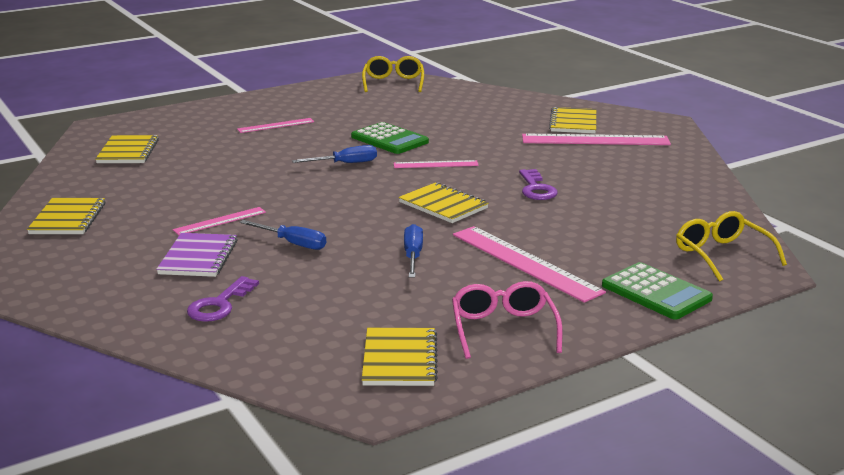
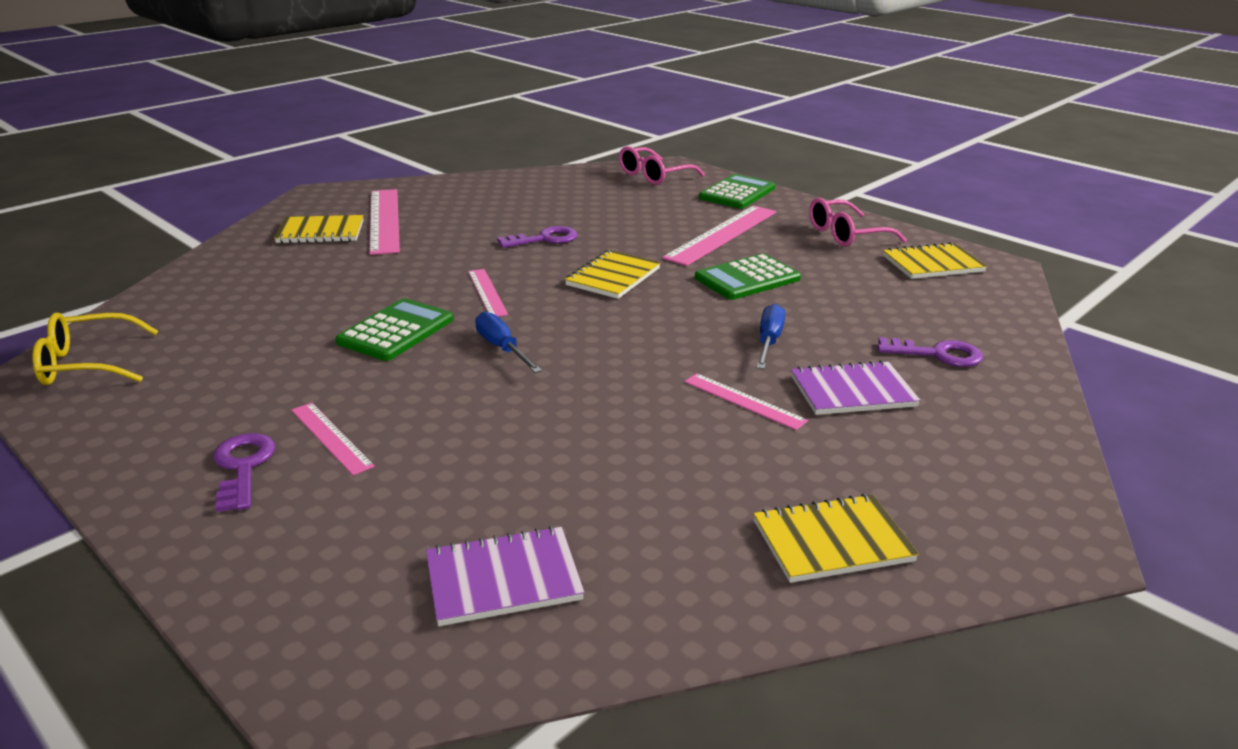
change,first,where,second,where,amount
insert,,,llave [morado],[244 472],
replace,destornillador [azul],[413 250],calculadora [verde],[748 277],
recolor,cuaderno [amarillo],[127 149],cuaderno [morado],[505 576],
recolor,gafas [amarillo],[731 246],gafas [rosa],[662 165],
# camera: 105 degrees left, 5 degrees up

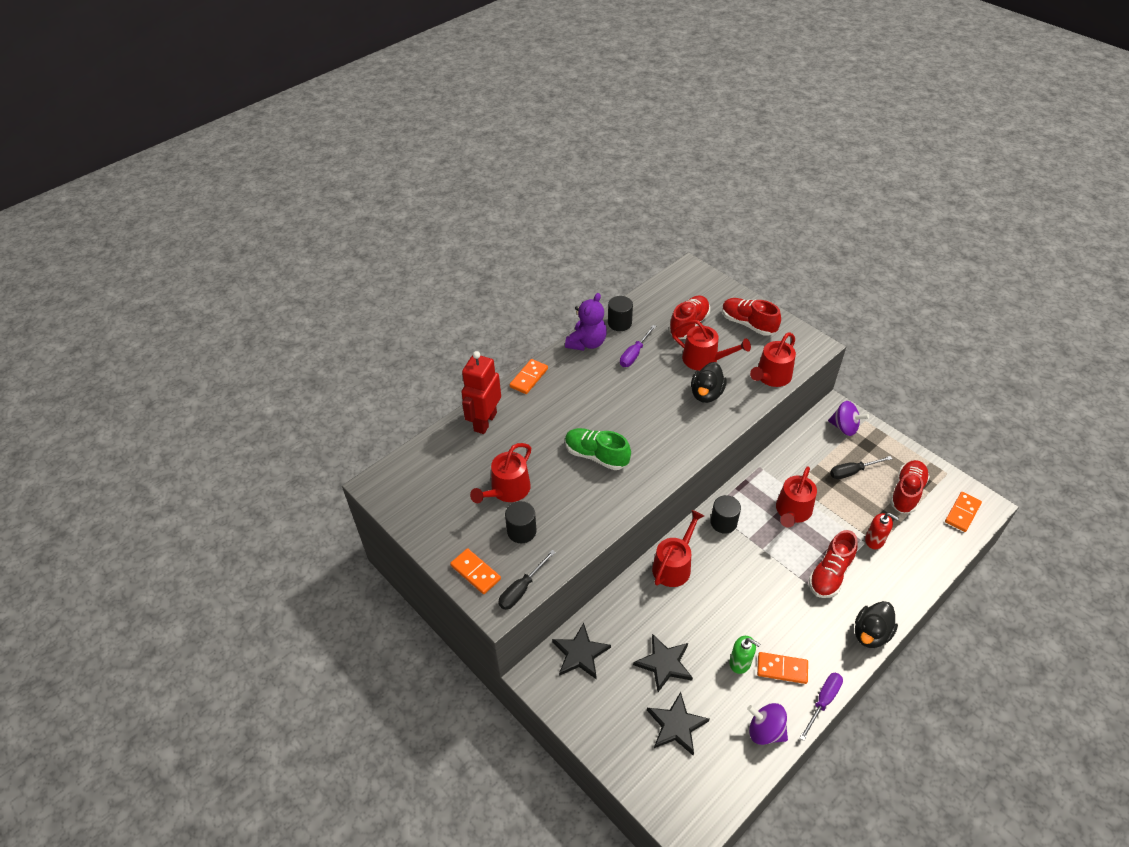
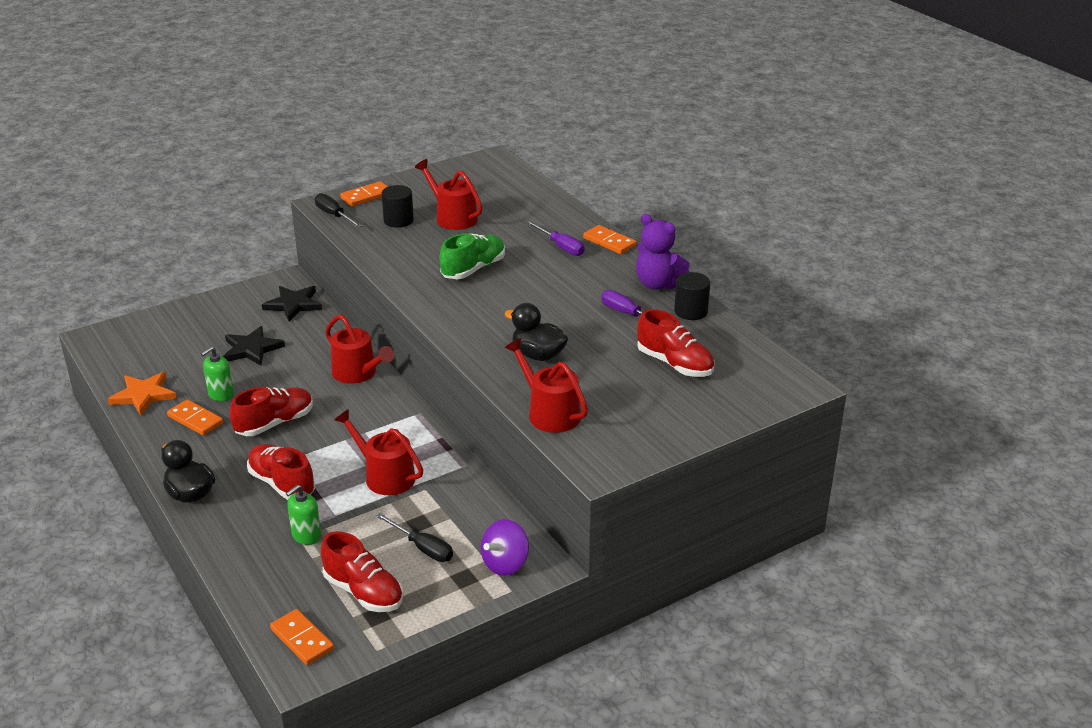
change,first,where,second,where,amount
delete,robot [rojo],[481 392],,,
delete,estrella [negro],[678 724],,,
delete,regadera [rojo],[711 345],,,
delete,cilindro [negro],[725 514],,,
move,zapato [rojo],[751 317],,[271 411],
move,destornillador [morado],[821 707],,[555 238],
replace,peonza [morado],[767 724],estrella [naranja],[142 393],
recolor,dispensador de jabón [rojo],[882 531],dispensador de jabón [verde],[303 515],
rotate,ficha de dominó [naranja],[782 668],,[195 417],75 degrees counterclockwise
rotate,destornillador [negro],[861 467],,[414 537],135 degrees clockwise
# camera: 100 degrees right, 15 degrees down

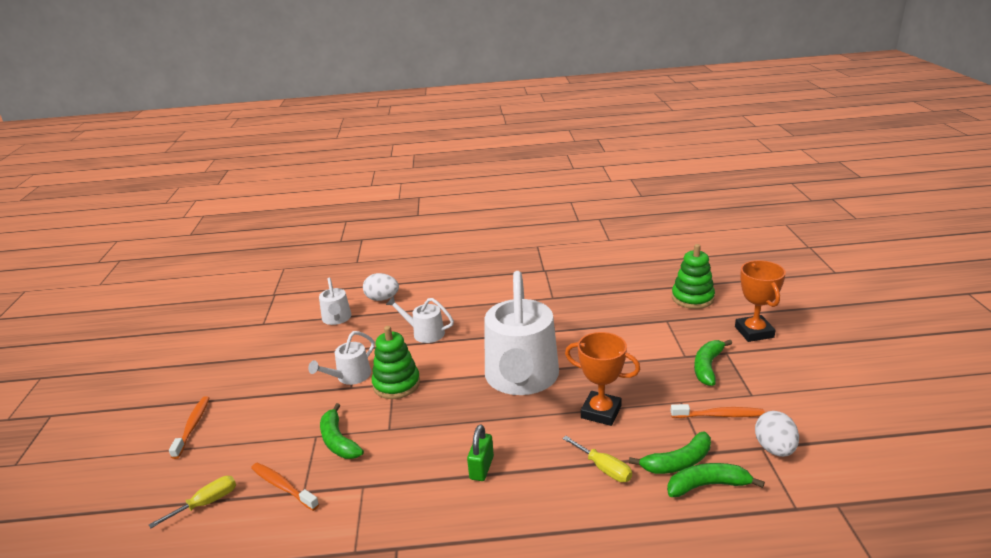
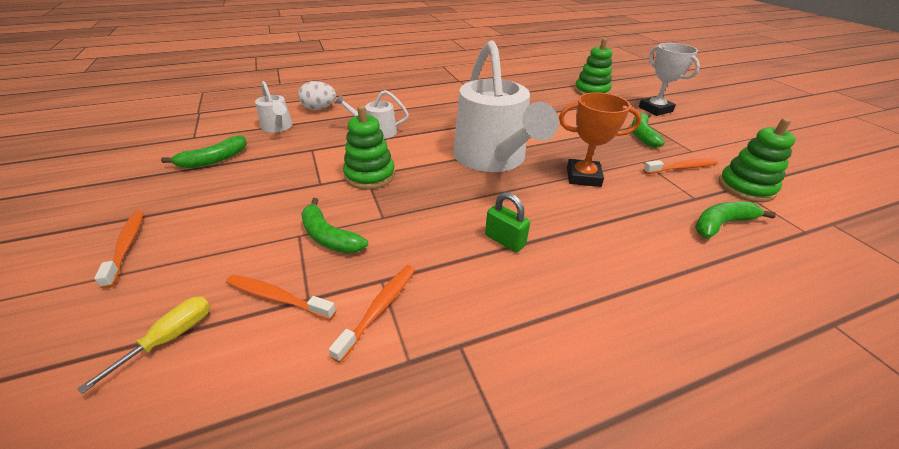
change,first,where,second,where,amount
delete,regadera [blanco],[341 358],,,
delete,destornillador [amarillo],[597 459],,,
insert,,,cepillo de dientes [naranja],[372 314],
move,plátano [verde],[670 453],,[204 151],
replace,huevo [blanco],[777 434],juguete apilable [verde],[757 160],
recolor,trofeo [naranja],[760 301],trofeo [blanco],[669 79],
rotate,candado [verde],[480 452],,[507 222],45 degrees counterclockwise
# camera: 20 degrees left, 10 degrees up

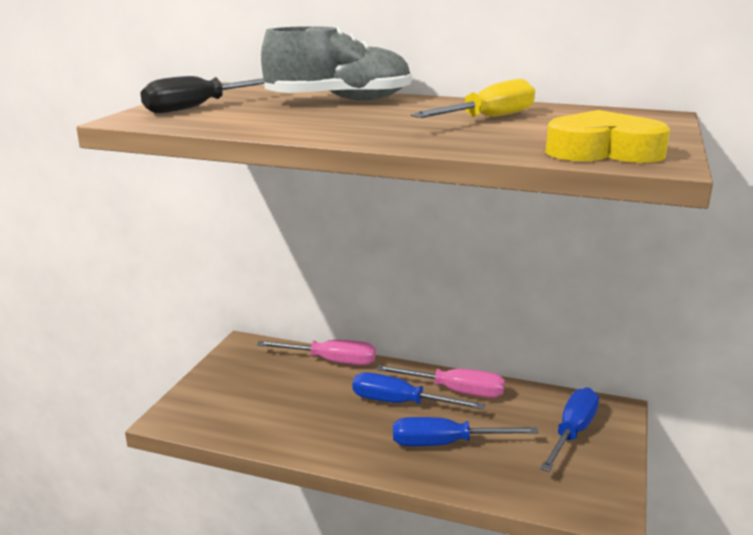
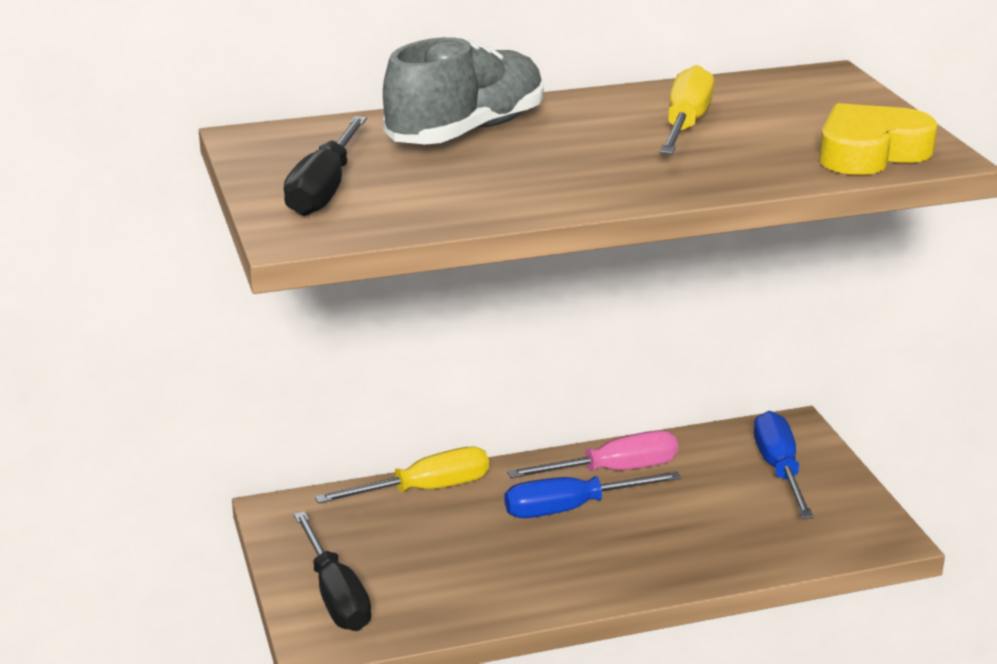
change,first,where,second,where,amount
delete,destornillador [azul],[466 431],,,
insert,,,destornillador [negro],[332 571],
recolor,destornillador [rosa],[316 352],destornillador [amarillo],[402 475],
# camera: 35 degrees left, 5 degrees up

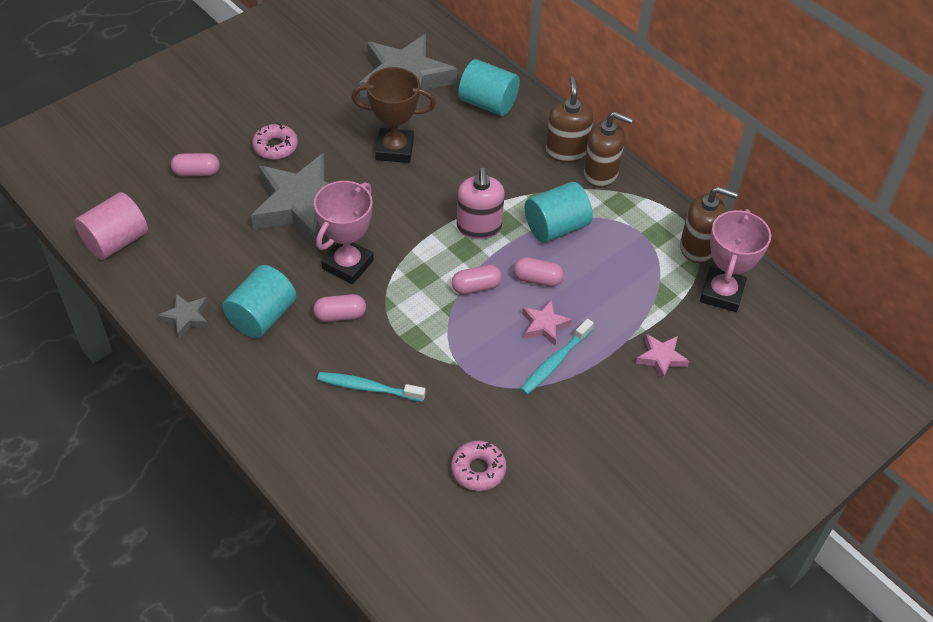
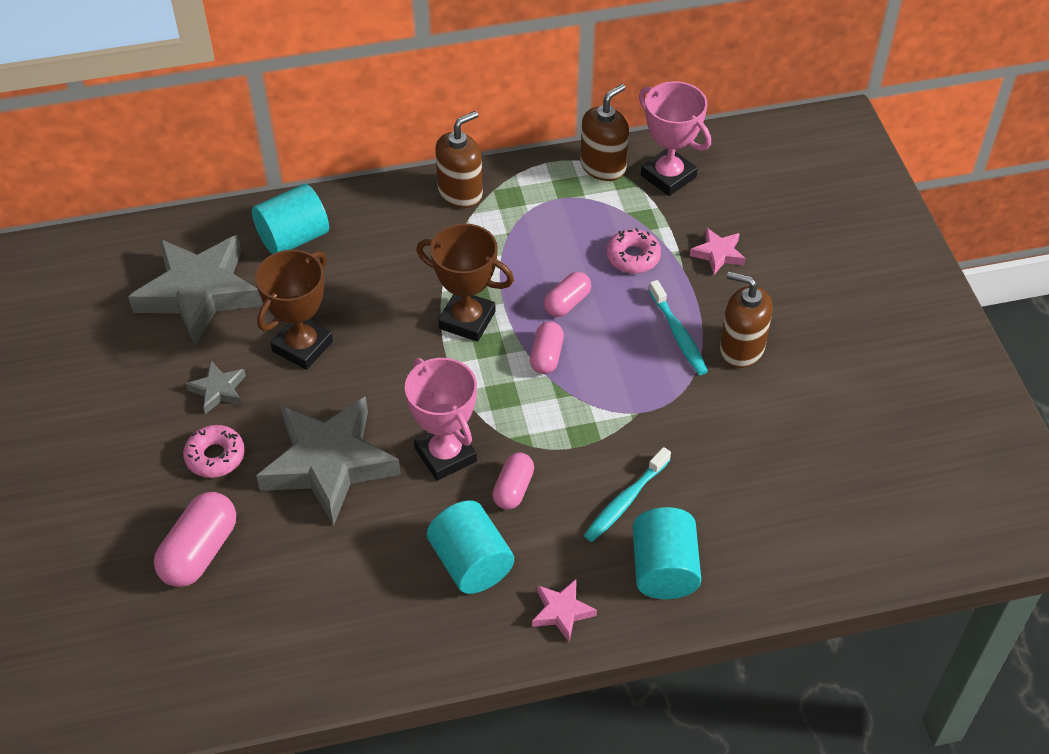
change,first,where,second,where,amount
delete,cilindro [rosa],[111 226],,,
move,estrella [gris],[183 316],,[216 387],
move,rosquilla [rosa],[479 466],,[633 250],
move,estrella [rosa],[547 322],,[564 610],
move,cilindro [turquesa],[559 212],,[667 553],
move,dispensador de jabón [marrón],[569 119],,[746 320],
replace,dispensador de jabón [rosa],[481 203],trofeo [marrón],[465 282],
resize,cápsula [rosa],[195 164],,[195 539],x1.61
# camera: 60 degrees left, 0 degrees up

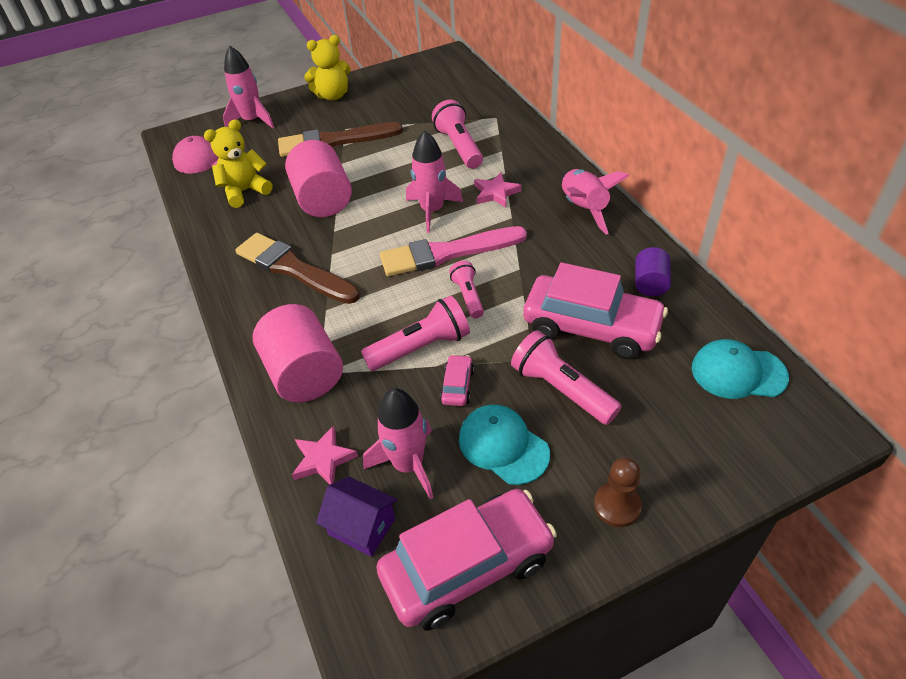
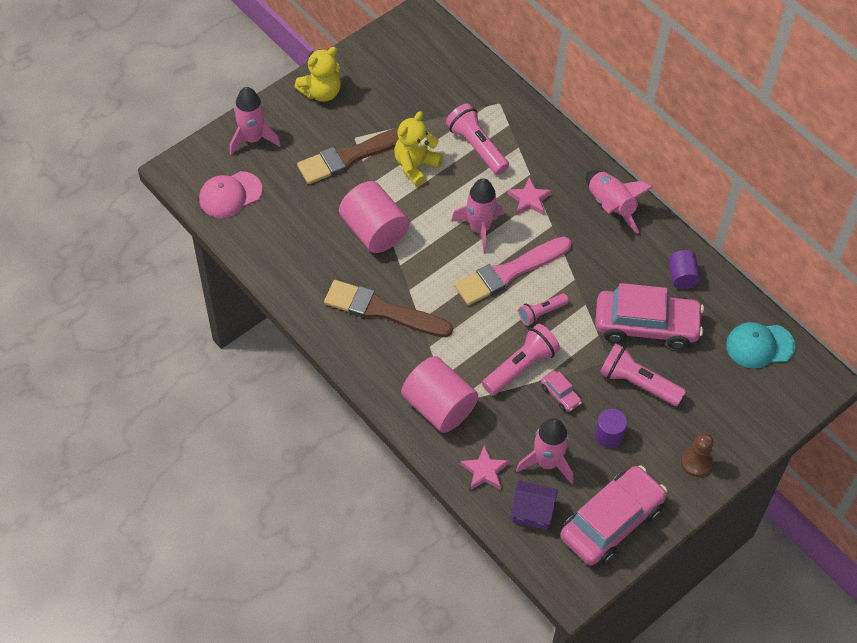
change,first,where,second,where,amount
move,osito [amarillo],[238 163],,[418 148],
replace,gorra [turquesa],[504 445],cilindro [morado],[611 428],
rotate,coche [rosa],[457 380],,[561 391],150 degrees clockwise
rotate,lámpara de mano [rosa],[466 289],,[544 309],90 degrees counterclockwise
# camera: 20 degrees left, 10 degrees up

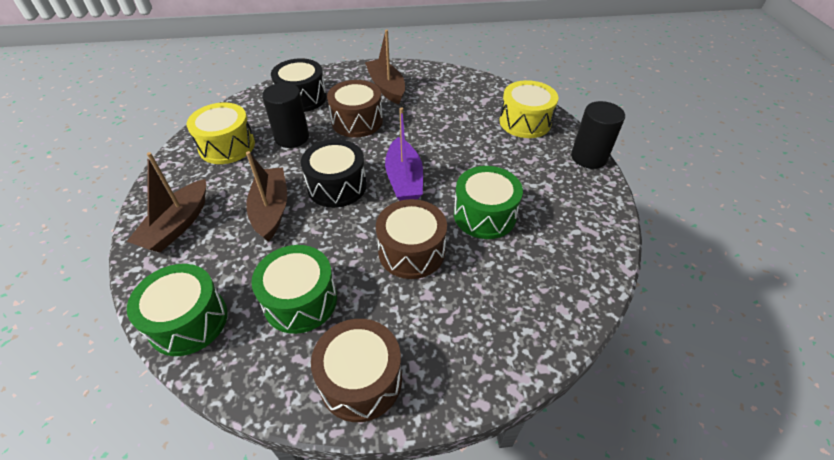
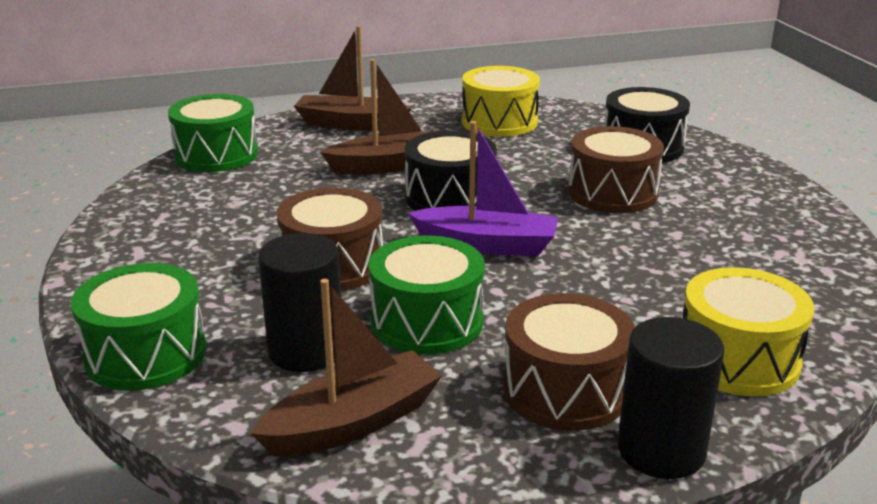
change,first,where,second,where,amount
move,tambor [verde],[294 289],,[138 327],
move,cilindro [negro],[285 115],,[299 302],
move,tambor [marrón],[356 370],,[569 362],
move,barco [marrón],[385 66],,[346 368],
rotate,barco [morado],[404 154],,[483 188],150 degrees counterclockwise
# camera: 80 degrees right, 20 degrees down

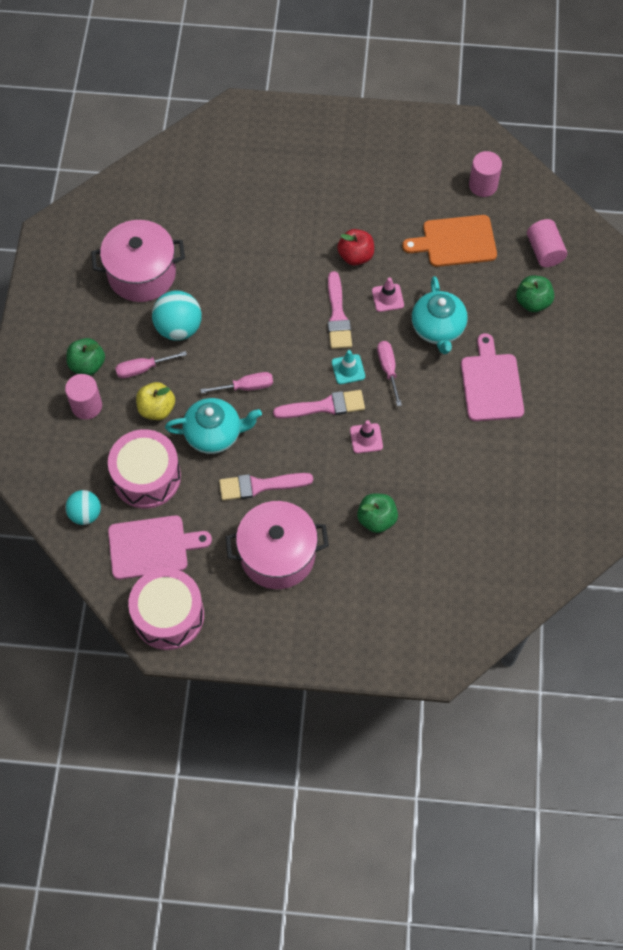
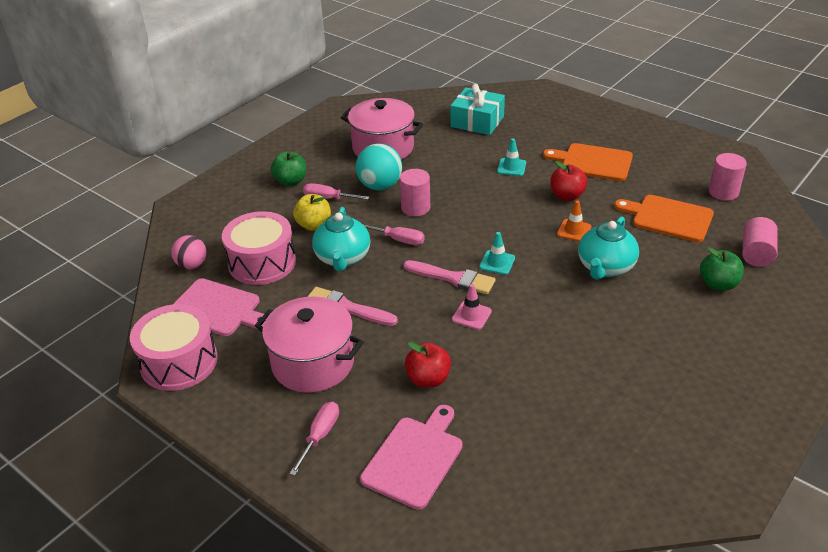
change,first,where,second,where,amount
delete,pincel [rosa],[340 310],,,
insert,,,regalo [turquesa],[477 109],
insert,,,cono de tráfico [turquesa],[511 157],
insert,,,tabla de cortar [naranja],[588 162],
move,cilindro [rosa],[83 397],,[415 192],
move,destornillador [rosa],[389 373],,[314 439],
move,tabla de cortar [rosa],[492 377],,[411 457],
recolor,pelota [turquesa],[83 507],pelota [rosa],[189 252],
recolor,manzana [verde],[377 513],manzana [rojo],[428 365],
recolor,cono de tráfico [rosa],[388 294],cono de tráfico [naranja],[574 221],
rotate,tetera [turquesa],[213 426],,[341 239],60 degrees clockwise
# camera: 35 degrees right, 25 degrees down

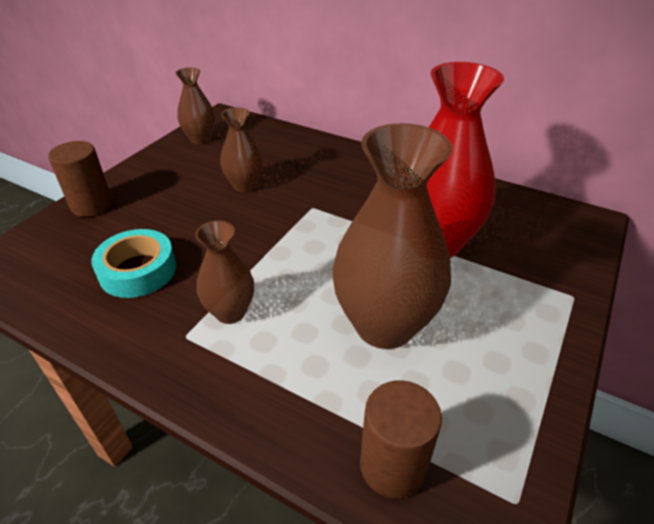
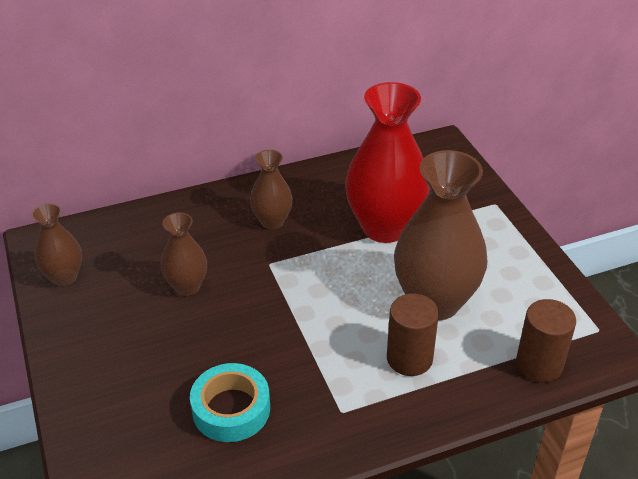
change,first,where,second,where,amount
move,cilindro [marrón],[80 179],,[413 334],
move,florero [marrón],[224 272],,[271 189],
# camera: 50 degrees left, 0 degrees up

